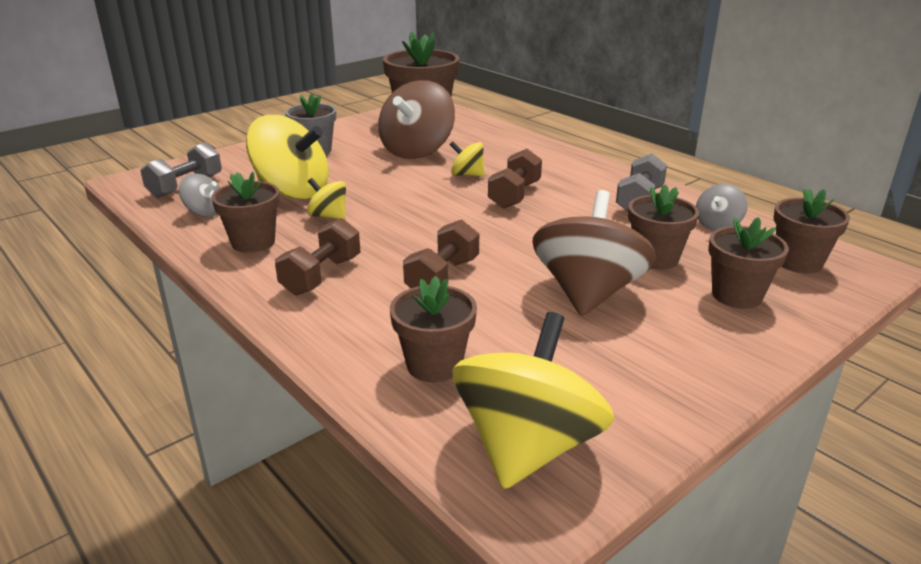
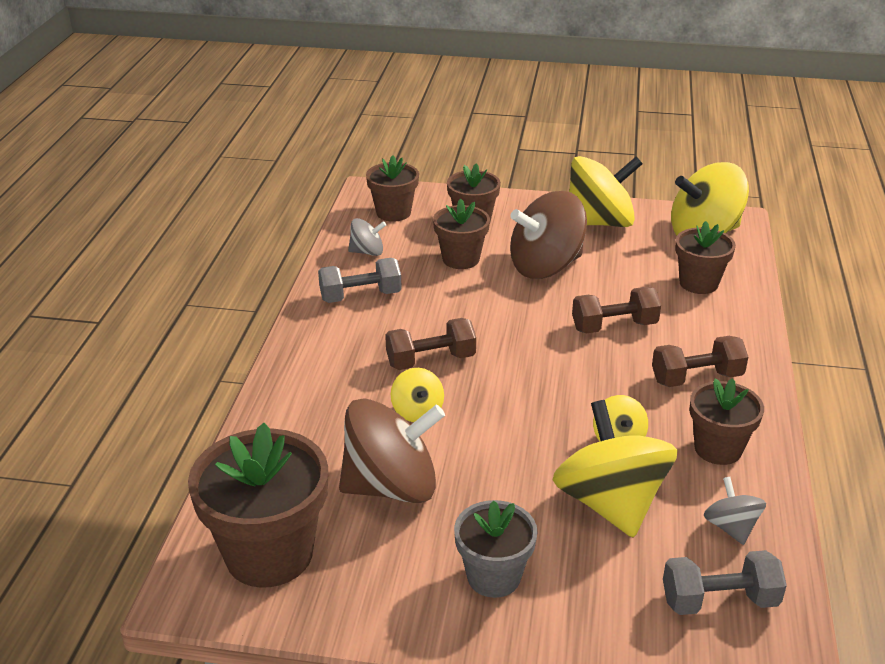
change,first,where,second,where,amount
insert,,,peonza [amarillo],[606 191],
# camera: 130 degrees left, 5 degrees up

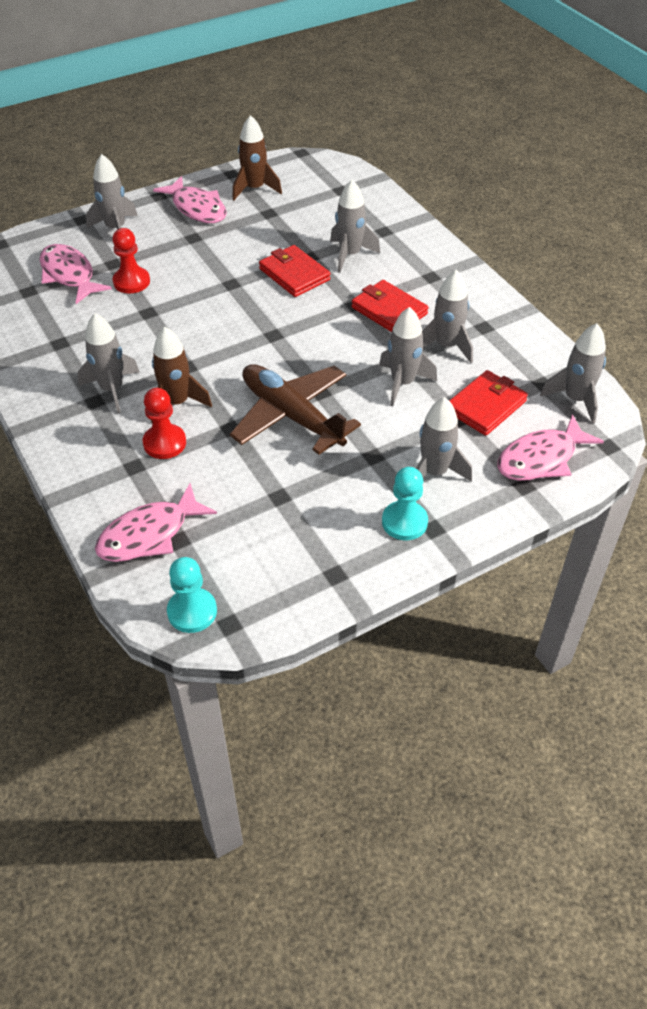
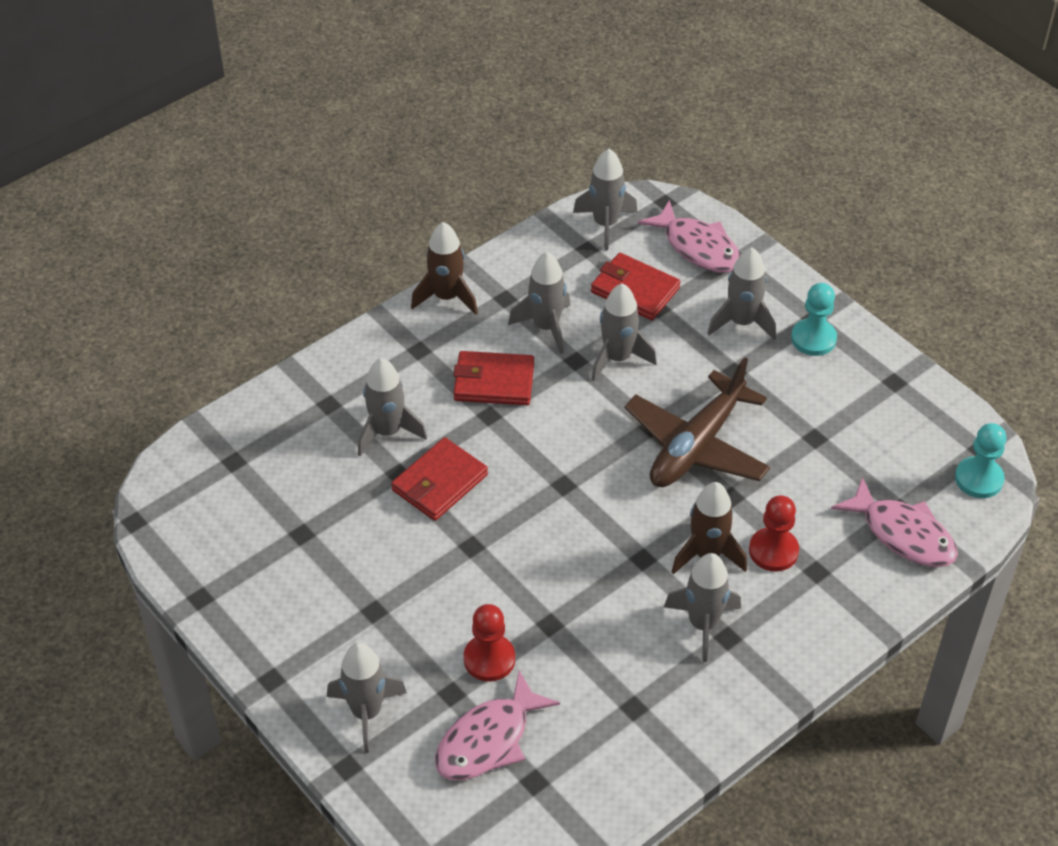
change,first,where,second,where,amount
delete,pez [rosa],[190 199],,,
move,cohete [marrón],[257 157],,[444 268],
rotate,cartera [rojo],[390 306],,[493 378],60 degrees clockwise
# camera: 100 degrees left, 0 degrees up

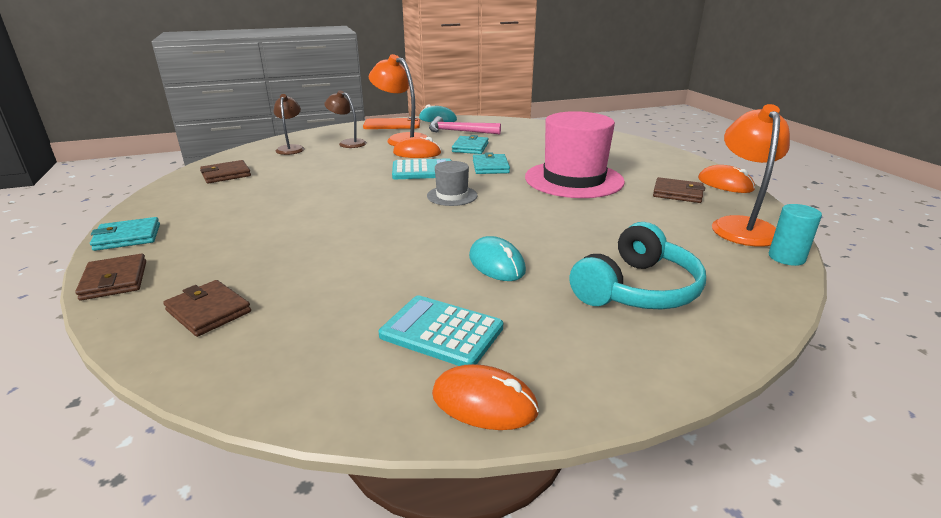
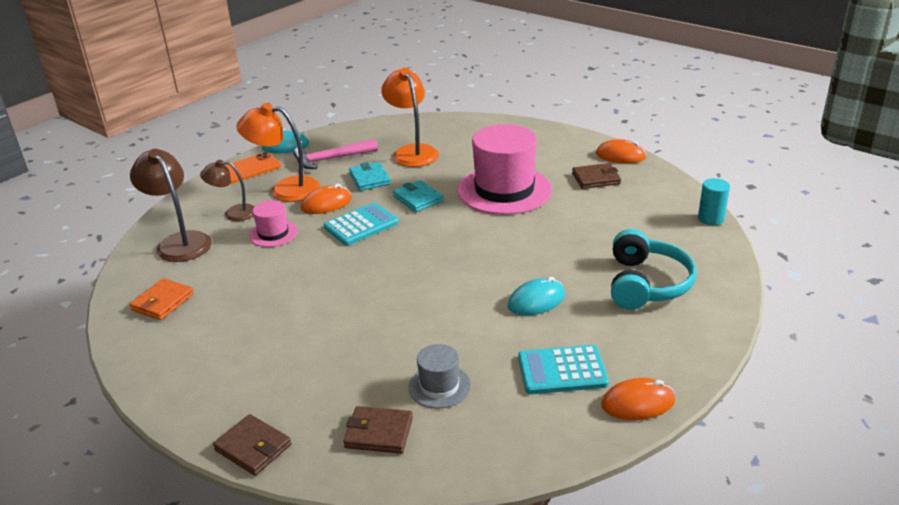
change,first,where,second,where,amount
delete,cartera [turquesa],[125 234],,,
insert,,,sombrero [rosa],[273 223],
move,sombrero [gris],[452 183],,[439 376],
move,lámpara [naranja],[751 175],,[410 117],
recolor,cartera [marrón],[225 171],cartera [naranja],[161 299],
rotate,ratón [turquesa],[497 258],,[536 296],60 degrees counterclockwise
resize,lámpara [marrón],[289 124],,[171 205],x1.60
# camera: 30 degrees left, 5 degrees up

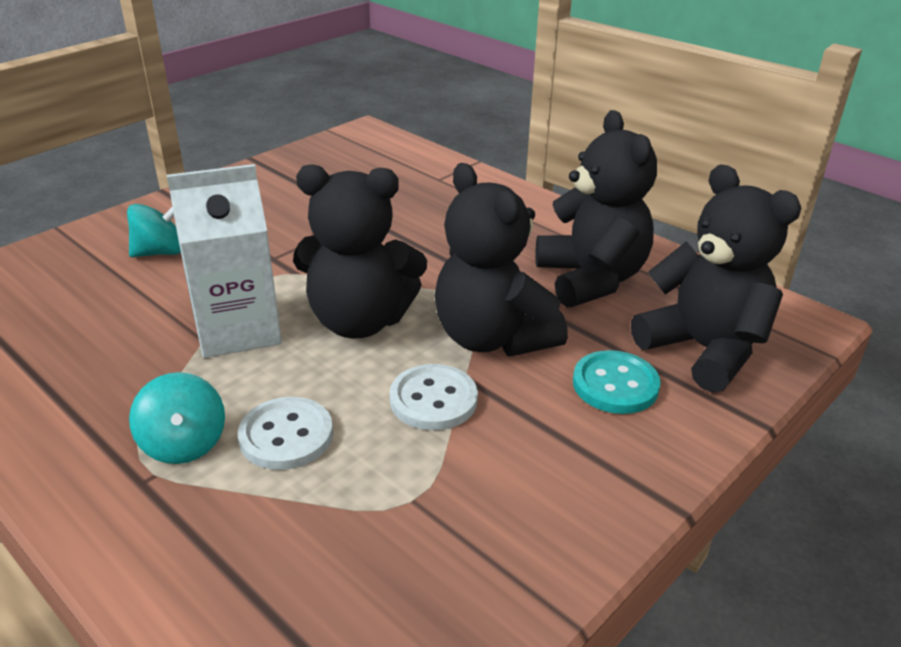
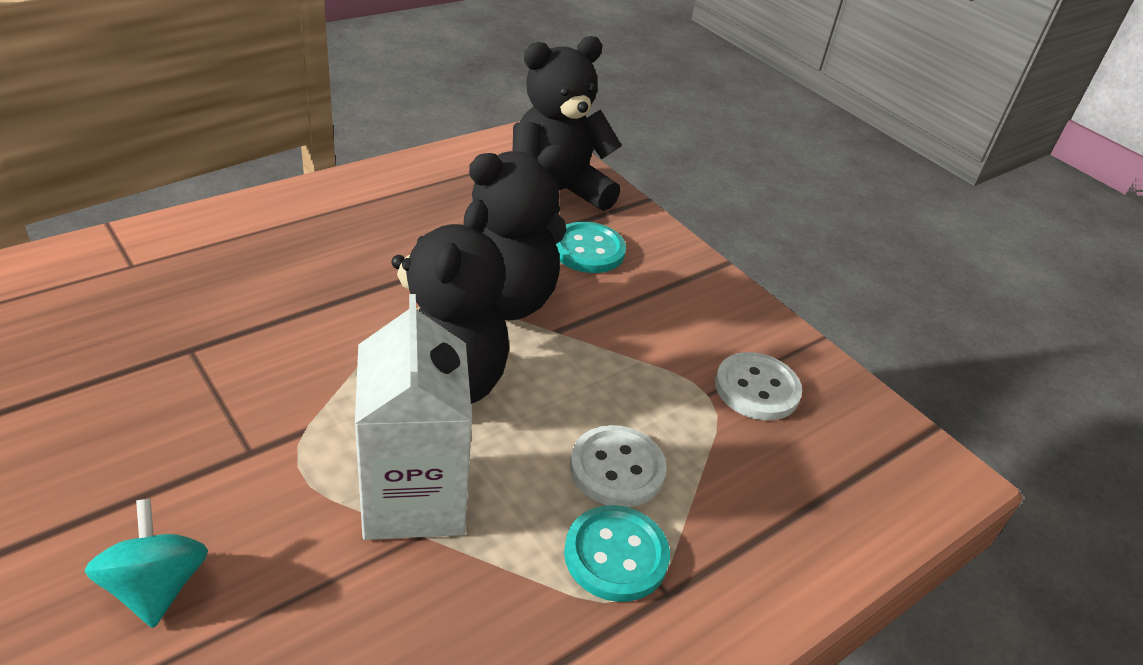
change,first,where,second,where,amount
delete,osito [negro],[596 209],,,
move,botón [blanco],[434 397],,[758 386],
replace,peonza [turquesa],[177 418],botón [turquesa],[617 553],
# camera: 85 degrees left, 5 degrees up

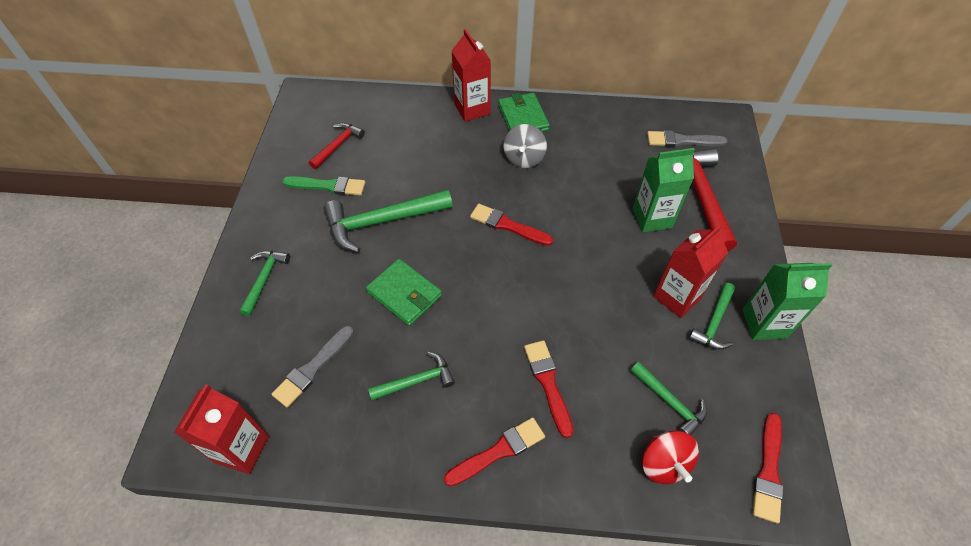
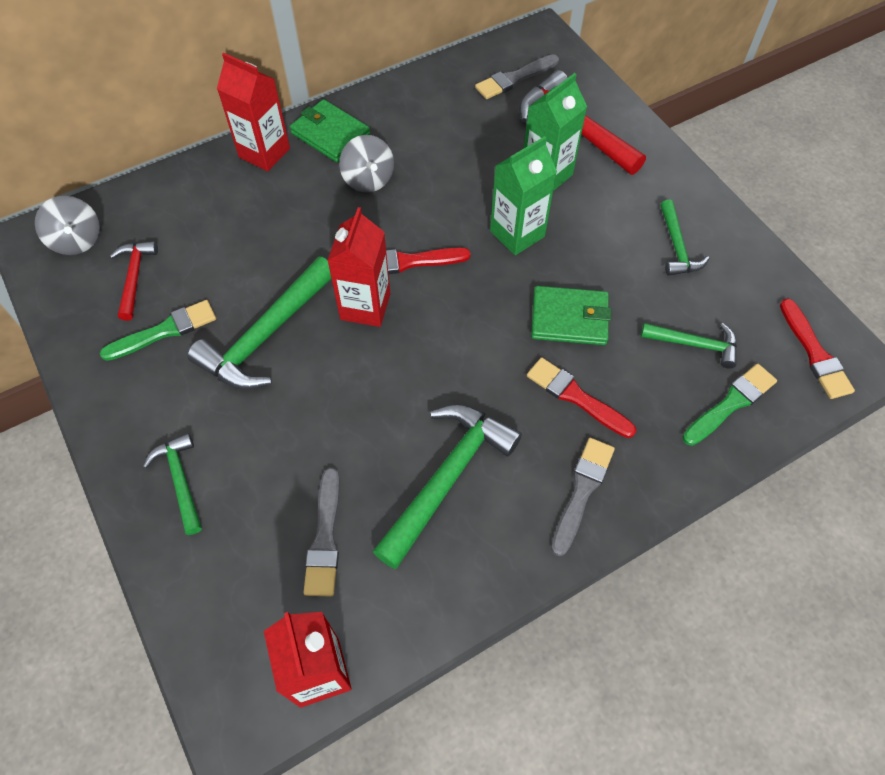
change,first,where,second,where,amount
insert,,,peonza [gris],[67 225],
move,cartera [verde],[404 292],,[571 315],
move,cartón de leche [rojo],[690 271],,[358 267],
move,cartón de leche [verde],[787 301],,[523 195],
replace,peonza [rojo],[670 457],pincel [verde],[729 405],
recolor,pincel [rojo],[494 452],pincel [gris],[583 497],
resize,martillo [verde],[411 376],,[447 487],x1.78
# camera: 35 degrees left, 5 degrees up

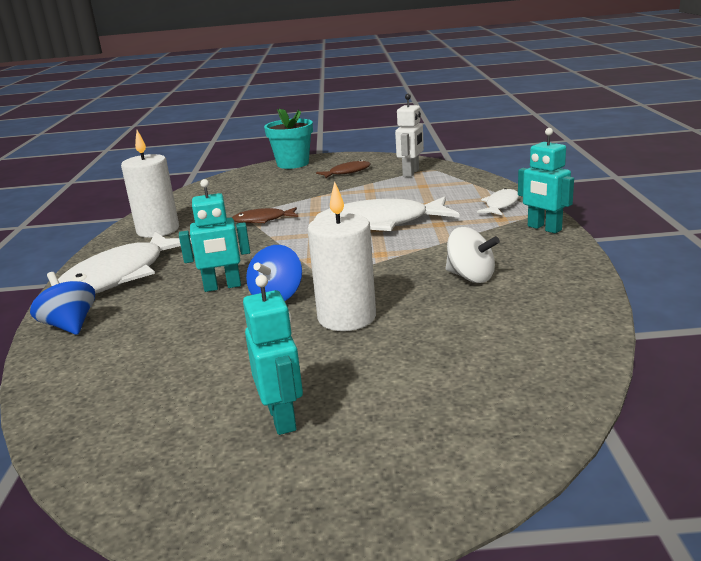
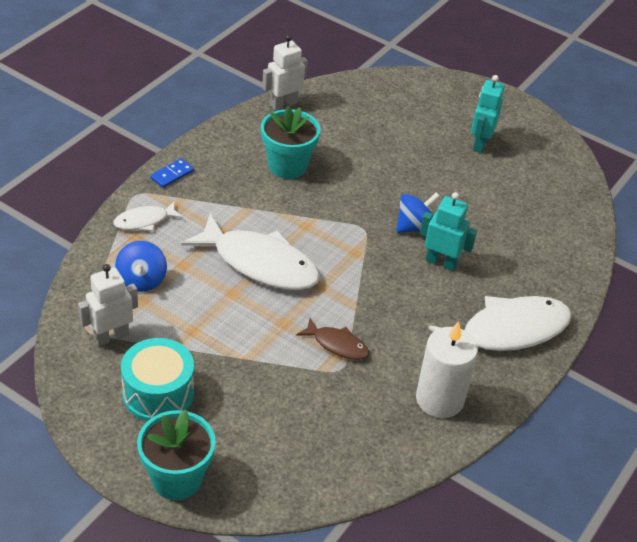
change,first,where,second,where,amount
delete,vela [blanco],[341 256],,,
insert,,,robot [blanco],[285 73],
move,peonza [azul],[62 303],,[141 266],
replace,pez [marrón],[343 169],tambor [turquesa],[157 379],
replace,peonza [blanco],[472 255],maceta [turquesa],[290 142],
replace,robot [turquesa],[546 181],ficha de dominó [azul],[172 173],
# camera: 150 degrees left, 20 degrees up

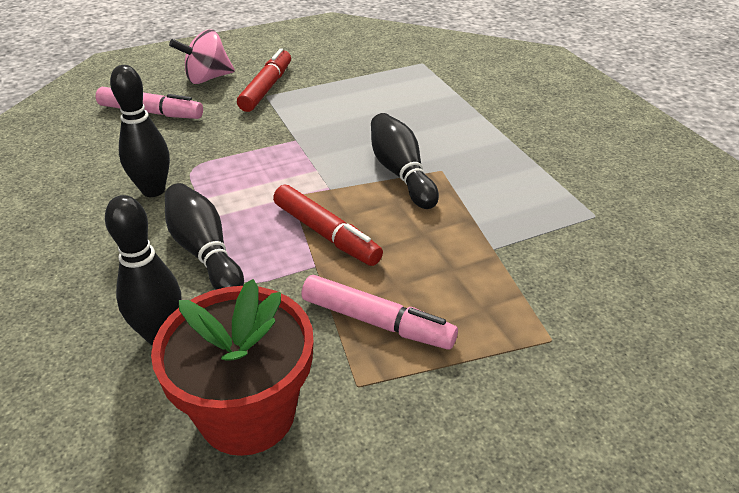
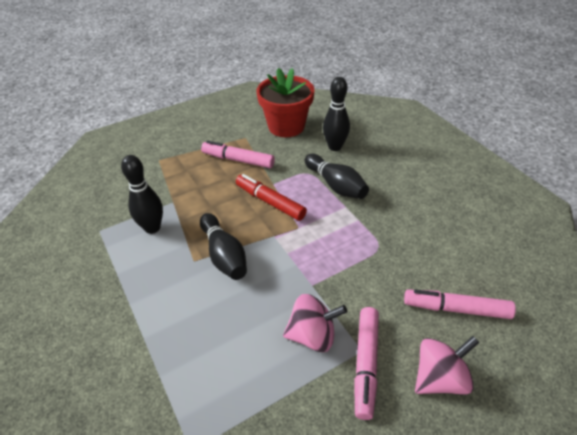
change,first,where,second,where,amount
insert,,,peonza [rosa],[315 323],
move,bolo [negro],[140 131],,[142 194],
recolor,rotulador [rojo],[264 80],rotulador [rosa],[366 363],
# camera: 175 degrees right, 5 degrees up

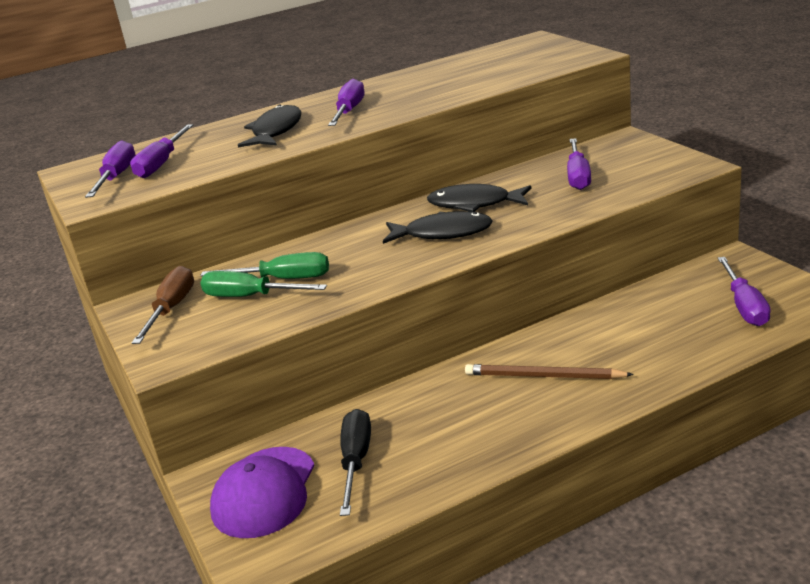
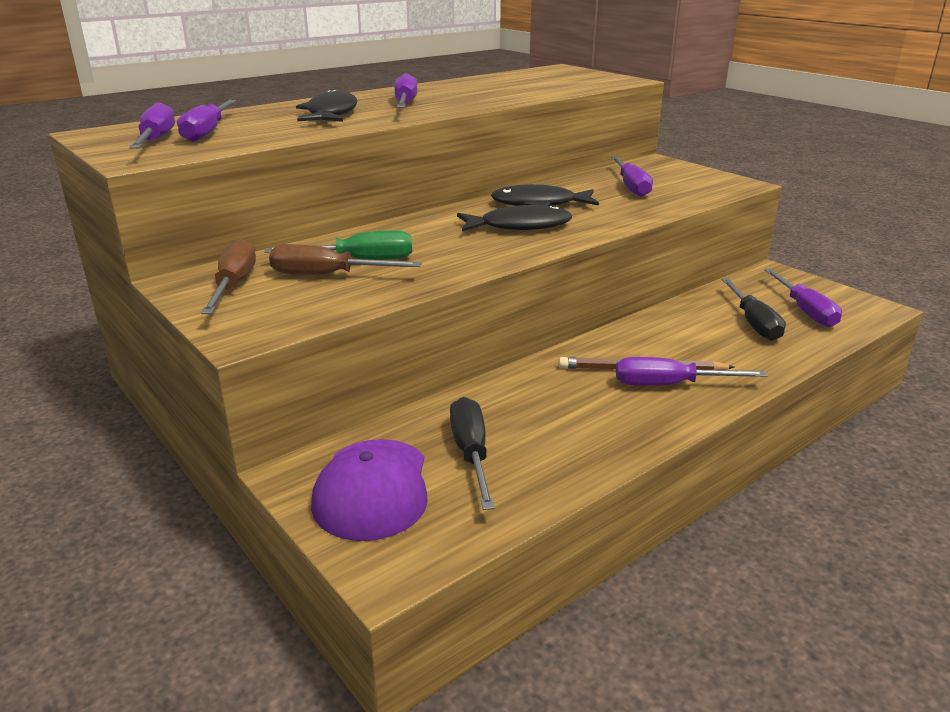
change,first,where,second,where,amount
insert,,,destornillador [morado],[692 371],
insert,,,destornillador [negro],[753 309],
recolor,destornillador [verde],[263 284],destornillador [marrón],[345 259],
# camera: 15 degrees left, 0 degrees up

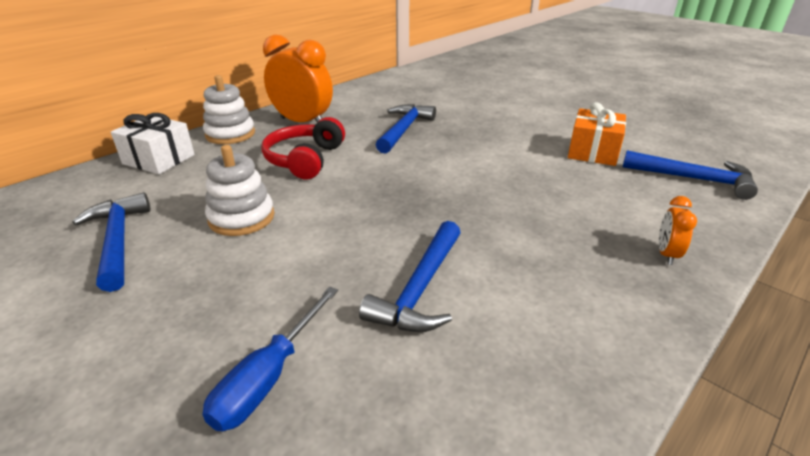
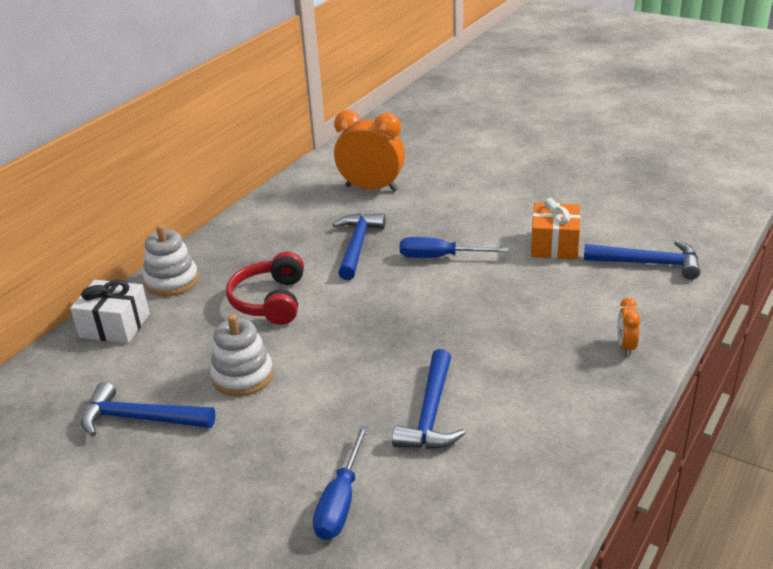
change,first,where,second,where,amount
insert,,,destornillador [azul],[454 247],
move,despertador [naranja],[298 79],,[369 151],
rotate,martillo [azul],[111 242],,[148 409],45 degrees counterclockwise
# camera: 10 degrees left, 0 degrees up

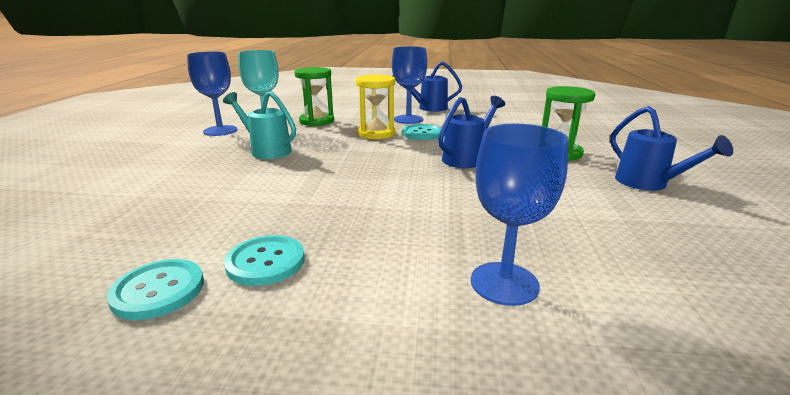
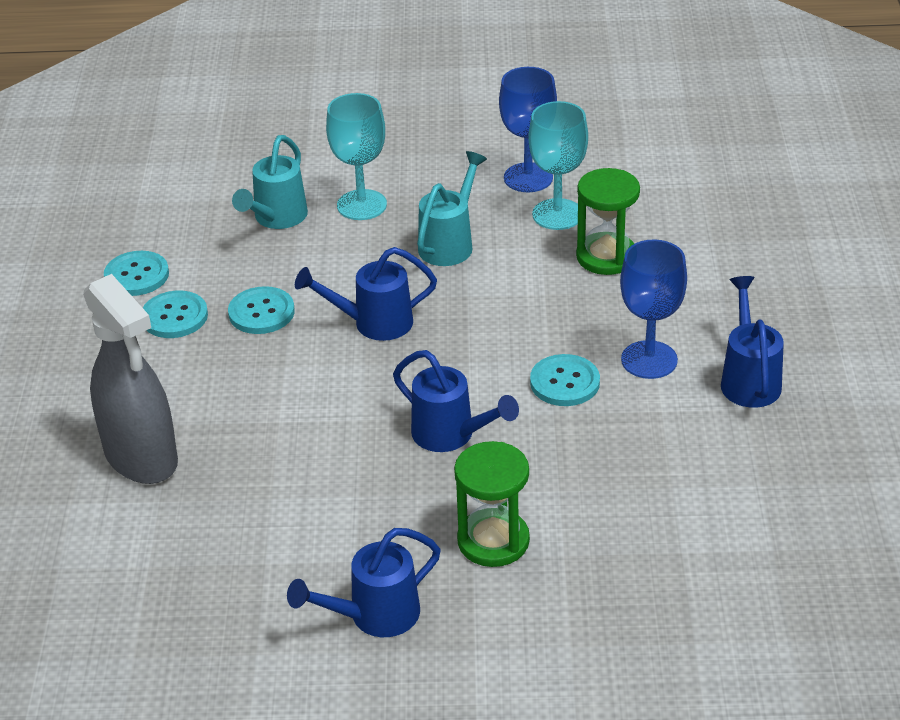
change,first,where,second,where,amount
delete,reloj de arena [amarillo],[375 106],,,
insert,,,botón [turquesa],[261 310],
insert,,,regadera [turquesa],[270 182],
insert,,,regadera [azul],[366 294],
insert,,,copa [turquesa],[356 156],
replace,copa [azul],[519 215],pulverizador [gris],[130 379],
# camera: 85 degrees right, 15 degrees up

